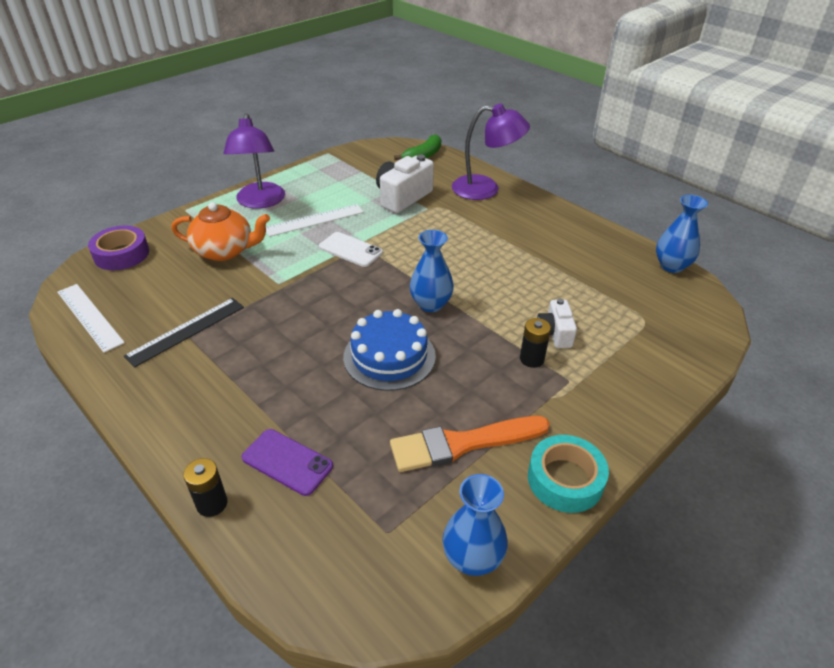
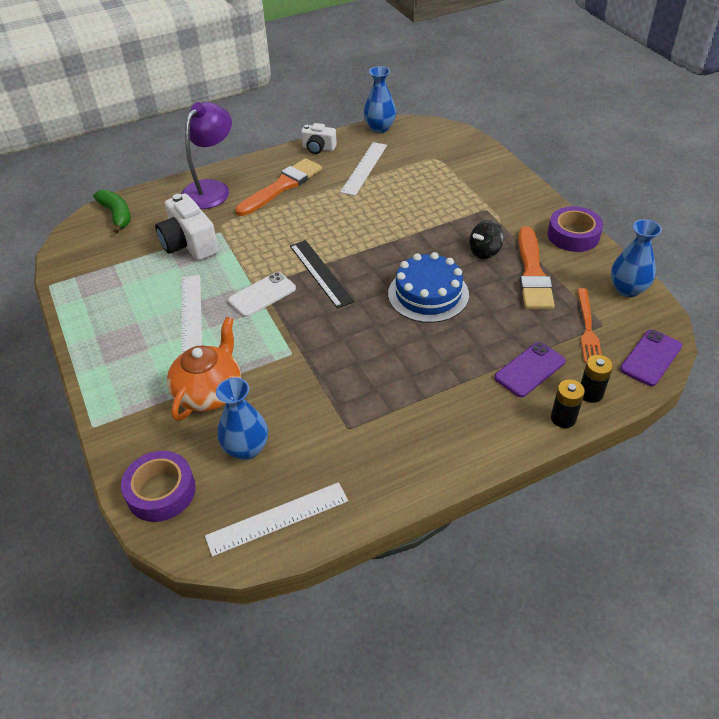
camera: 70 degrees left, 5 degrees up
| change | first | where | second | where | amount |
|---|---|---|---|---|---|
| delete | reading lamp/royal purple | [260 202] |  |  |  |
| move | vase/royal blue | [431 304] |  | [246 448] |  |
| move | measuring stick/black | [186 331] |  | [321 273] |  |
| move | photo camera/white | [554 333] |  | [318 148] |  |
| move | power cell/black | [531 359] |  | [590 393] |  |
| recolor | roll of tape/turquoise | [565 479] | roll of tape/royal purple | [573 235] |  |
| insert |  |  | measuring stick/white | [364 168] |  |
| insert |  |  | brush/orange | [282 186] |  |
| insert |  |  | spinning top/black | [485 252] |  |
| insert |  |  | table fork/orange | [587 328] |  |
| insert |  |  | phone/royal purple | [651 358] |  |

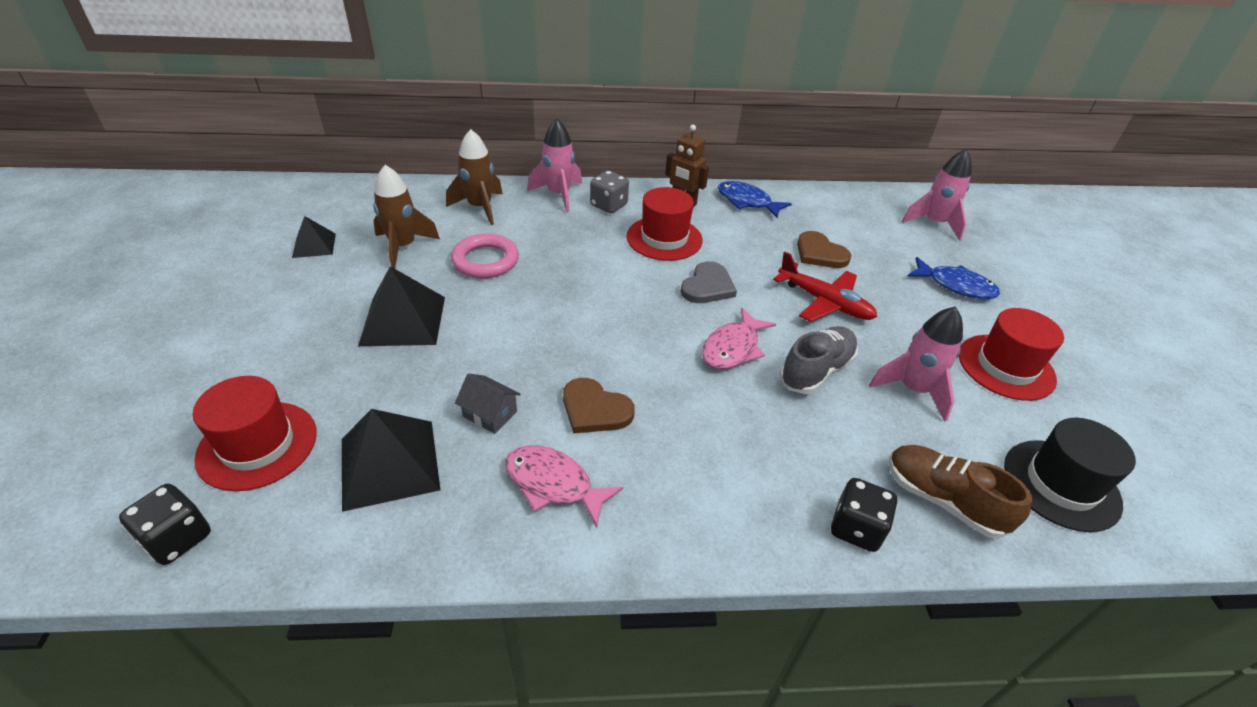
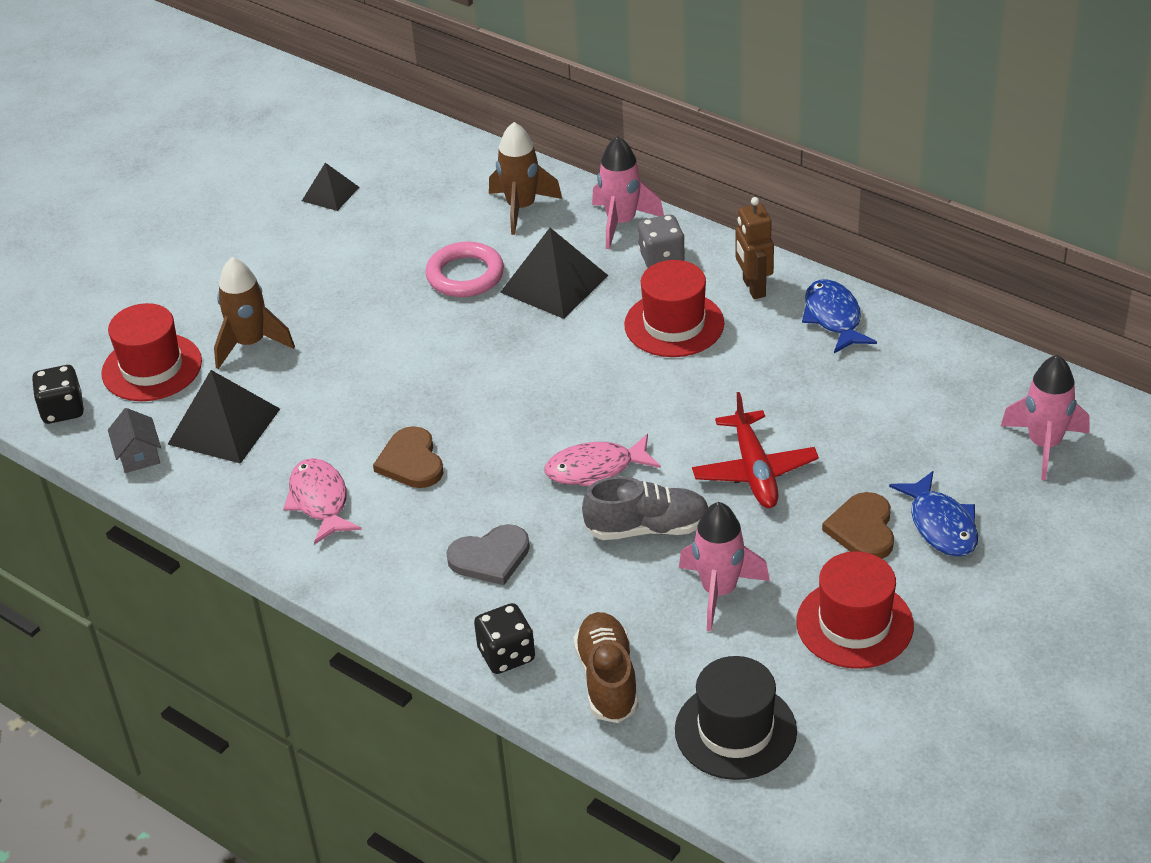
camera: 45 degrees right, 0 degrees up
| change | first | where | second | where | amount |
|---|---|---|---|---|---|
| move | spaceship/dark brown | [403 247] |  | [250 344] |  |
| move | heart shape/dark brown | [820 253] |  | [863 529] |  |
| move | heart shape/grey | [707 286] |  | [490 557] |  |
| move | pyramid shape/black | [403 320] |  | [554 283] |  |
| move | cottage/grey | [490 414] |  | [138 455] |  |

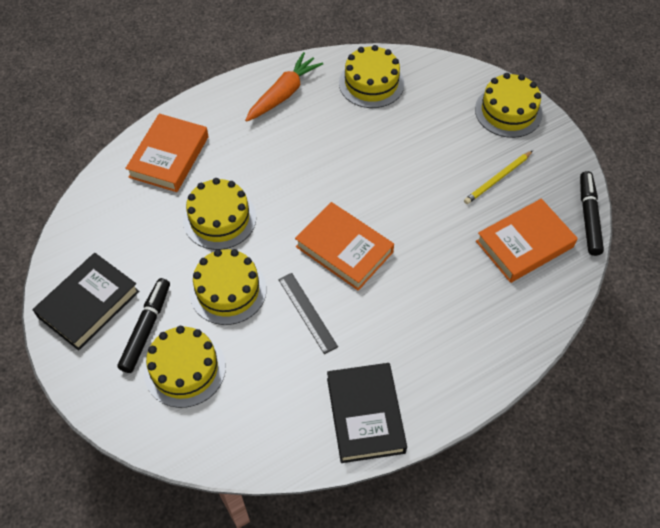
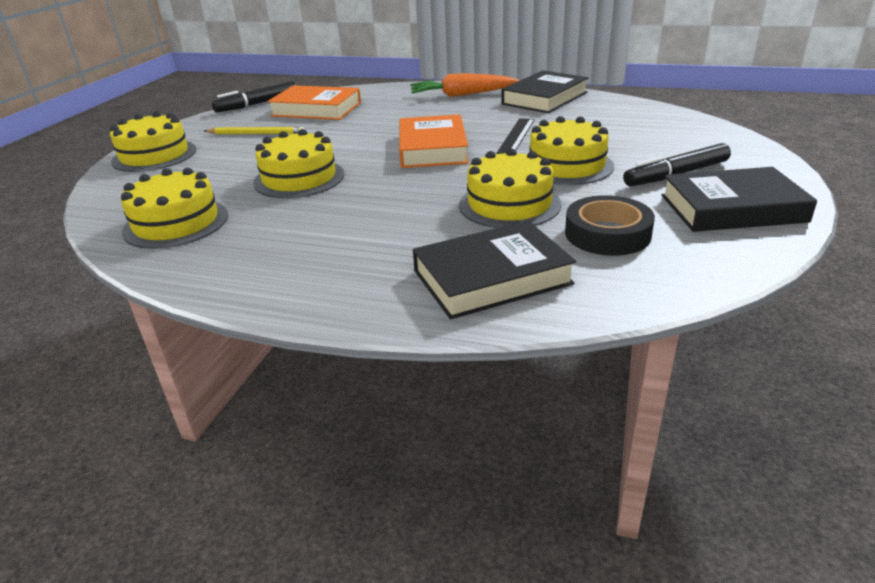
camera: 130 degrees left, 25 degrees down
| change | first | where | second | where | amount |
|---|---|---|---|---|---|
| move | toy carrot/orange | [283 94] |  | [462 95] |  |
| recolor | hardcover/orange | [169 157] | hardcover/black | [492 277] |  |
| move | layer cake/golden | [185 369] |  | [299 178] |  |
| insert |  |  | roll of tape/black | [607 234] |  |

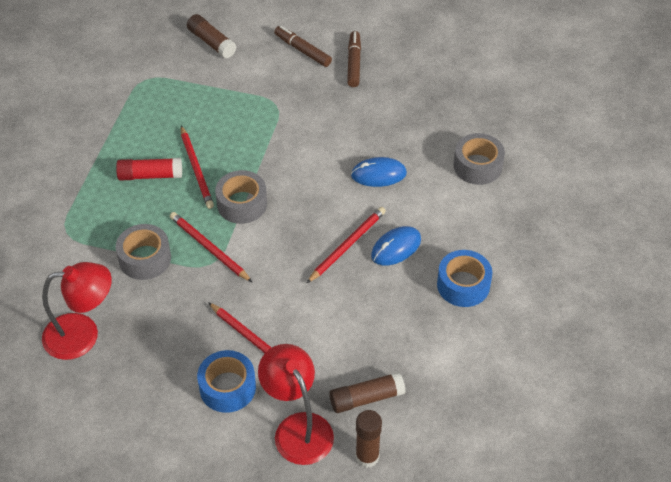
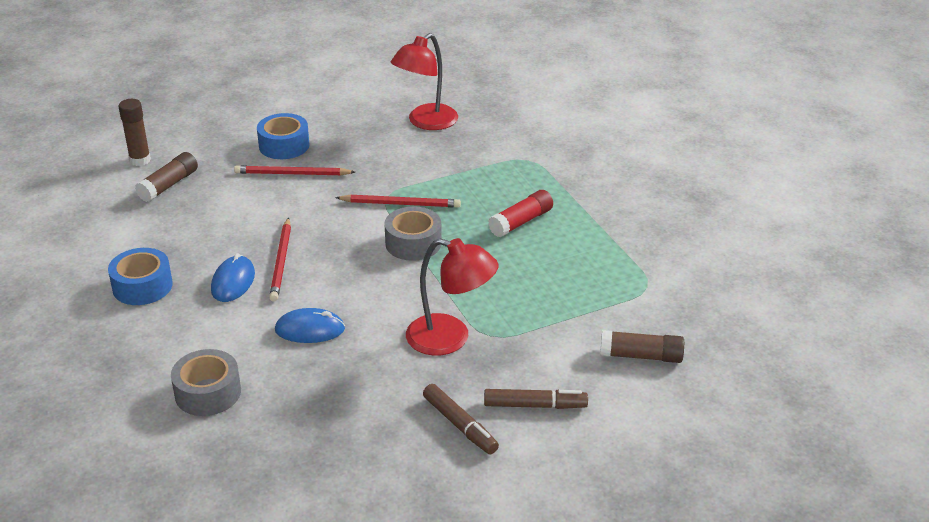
camera: 140 degrees right, 15 degrees down
| change | first | where | second | where | amount |
|---|---|---|---|---|---|
| delete | wooden pencil/scarlet | [196 169] |  |  |  |
| rotate | computer mouse/royal blue | [378 174] |  | [310 330] | 45 degrees clockwise |
| delete | roll of tape/grey | [145 258] |  |  |  |
| move | reading lamp/scarlet | [297 428] |  | [450 338] |  |

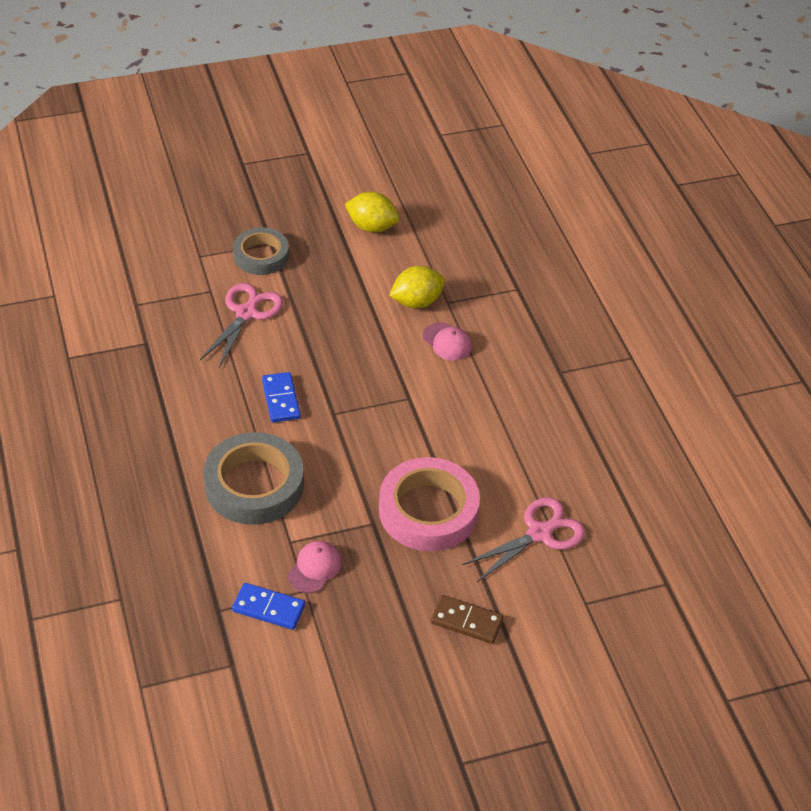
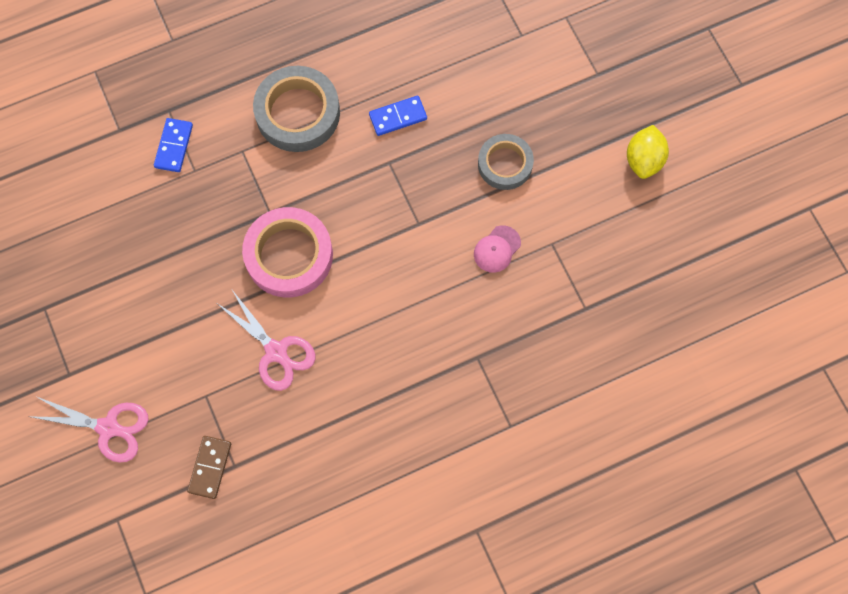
camera: 85 degrees right, 25 degrees up
| change | first | where | second | where | amount |
|---|---|---|---|---|---|
| move | roll of tape/grey | [261 255] |  | [505 164] |  |
| delete | lemon/golden | [416 302] |  |  |  |
| move | shears/rosy | [246 313] |  | [108 428] |  |
| delete | cap/rosy | [315 568] |  |  |  |
| move | domino piece/dark brown | [466 621] |  | [210 467] |  |

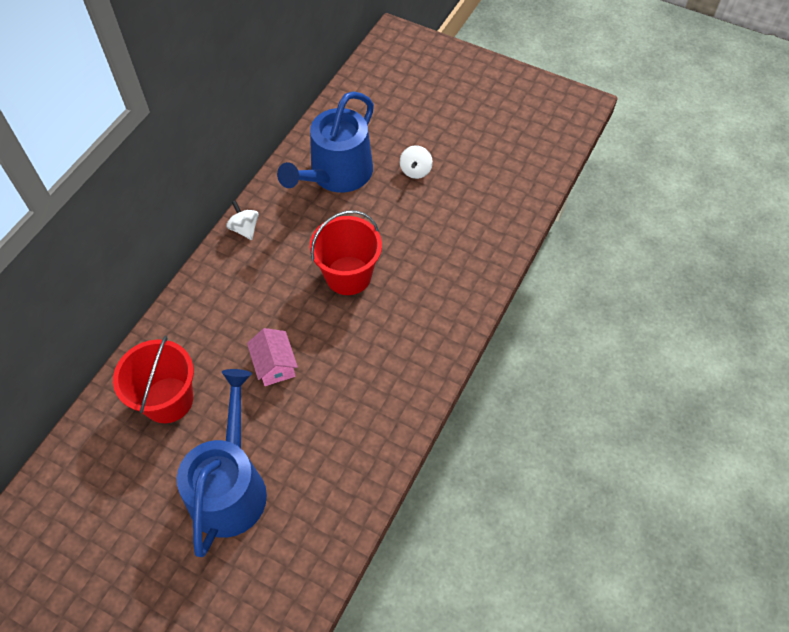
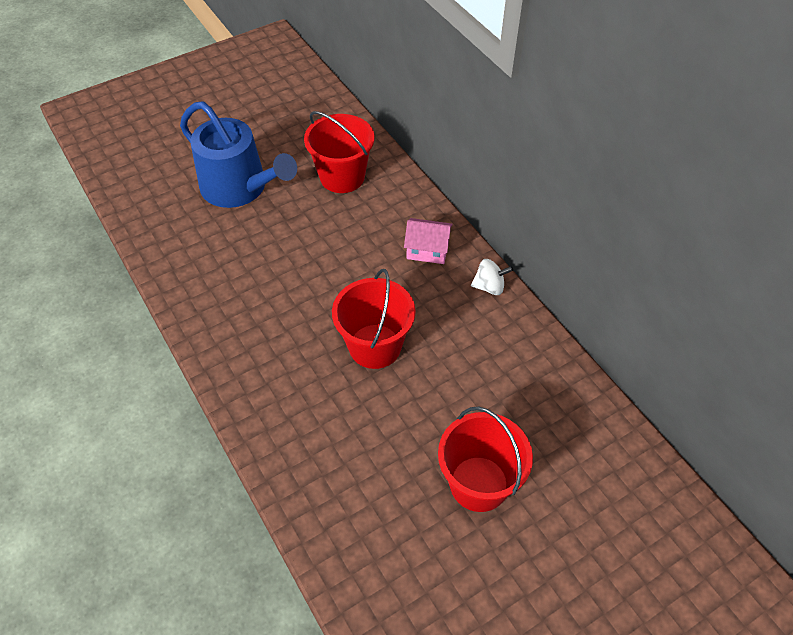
camera: 120 degrees right, 5 degrees down
| change | first | where | second | where | amount |
|---|---|---|---|---|---|
| delete | sprinkling can/royal blue | [336 174] |  |  |  |
| replace | spinning top/white | [415 170] | pail/scarlet | [478 483] |  |
| move | cottage/rosy | [274 365] |  | [427 250] |  |

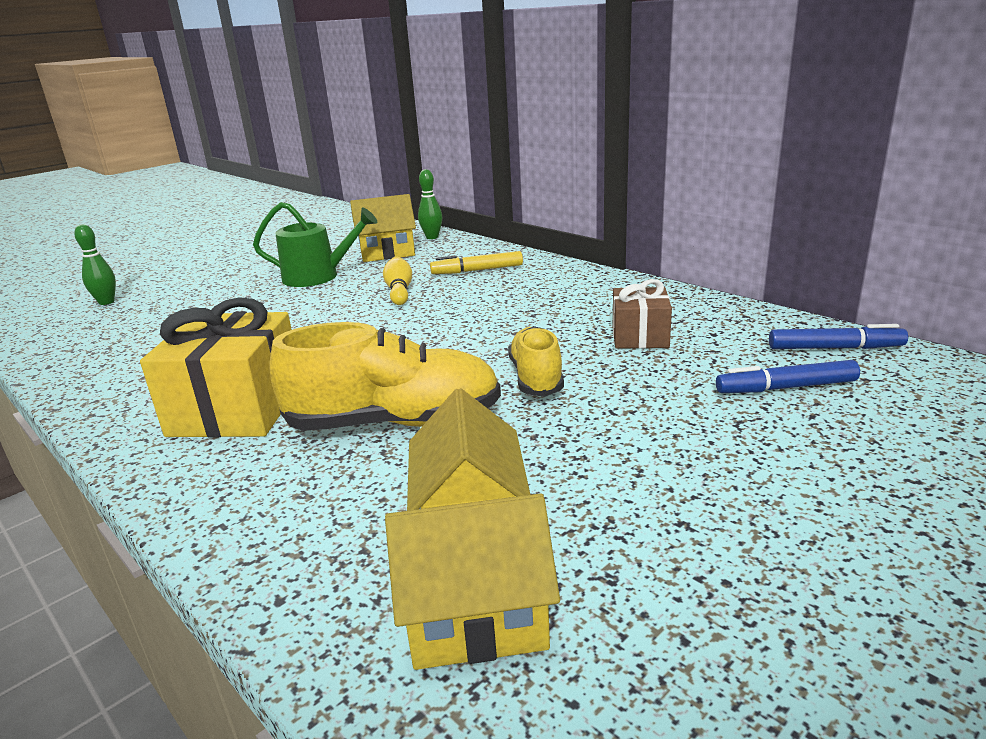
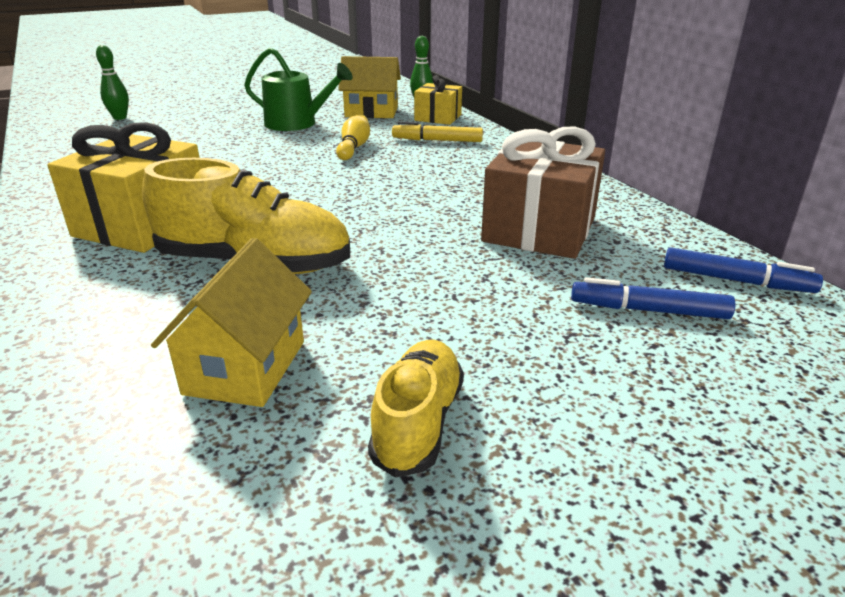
camera: 15 degrees right, 5 degrees up
| change | first | where | second | where | amount |
|---|---|---|---|---|---|
| resize | gift/dark brown | [640 336] |  | [539 229] | x1.72 |
| move | shoe/golden | [536 378] |  | [418 422] |  |
| delete | cottage/golden | [476 619] |  |  |  |
| insert |  |  | gift/golden | [438 118] |  |

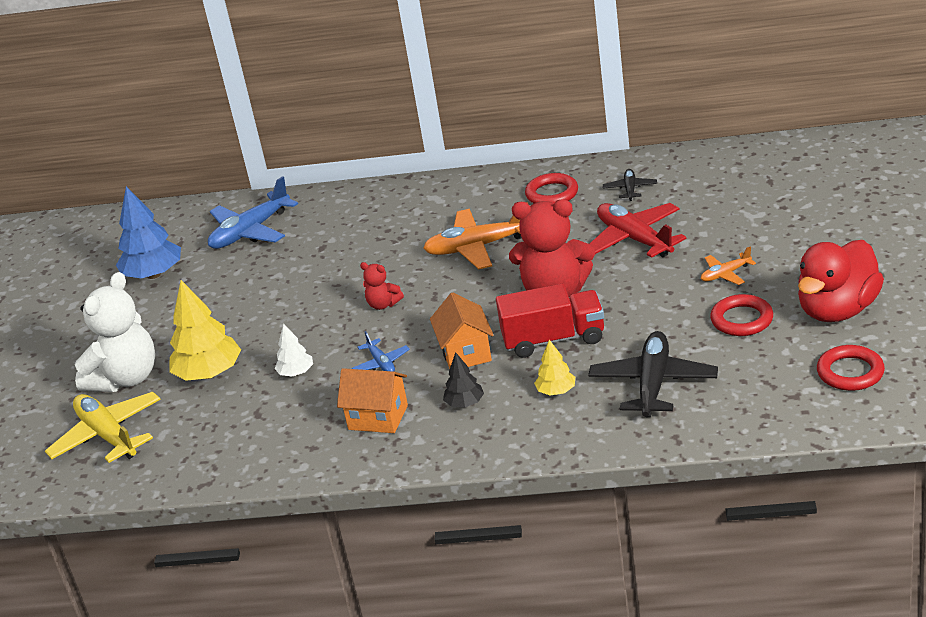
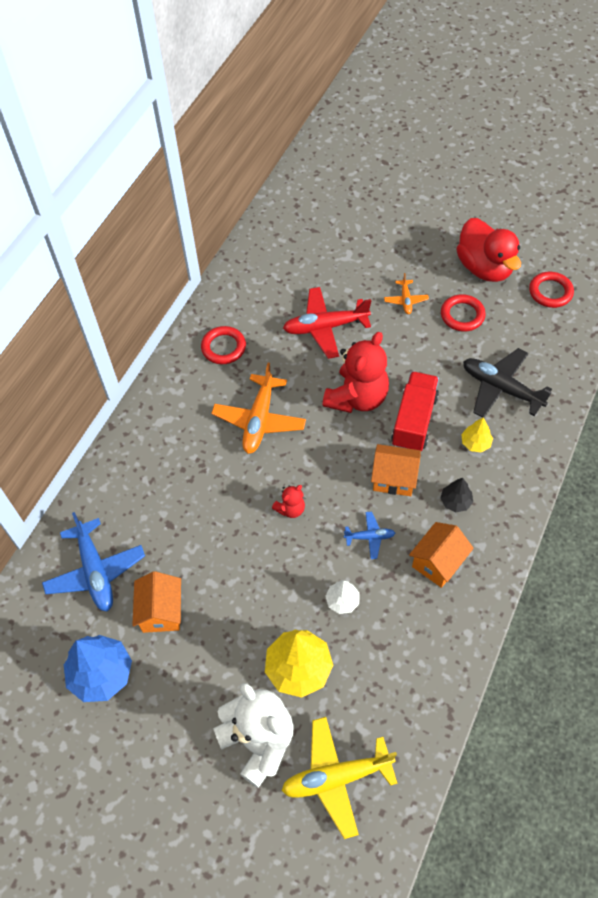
camera: 70 degrees left, 25 degrees up
| change | first | where | second | where | amount |
|---|---|---|---|---|---|
| delete | aeroplane/black | [630 189] |  |  |  |
| insert |  |  | cottage/orange | [161 611] |  |

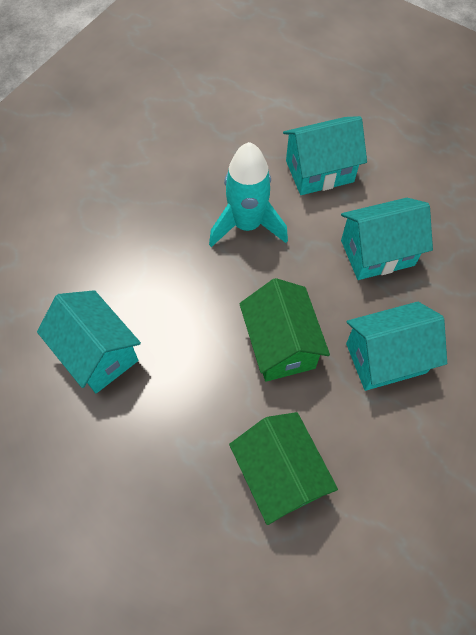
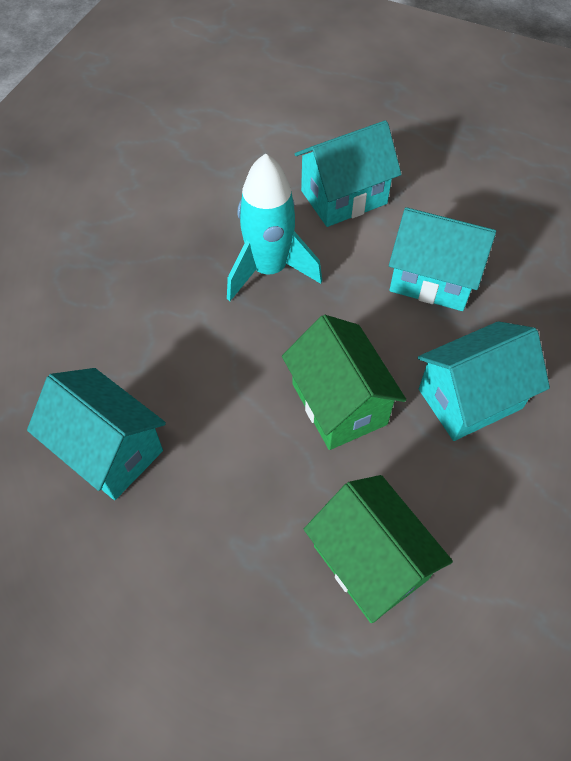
camera: 10 degrees left, 5 degrees down
| change | first | where | second | where | amount |
|---|---|---|---|---|---|
| rotate | cottage/turquoise | [377 253] |  | [432 279] | 45 degrees clockwise |

